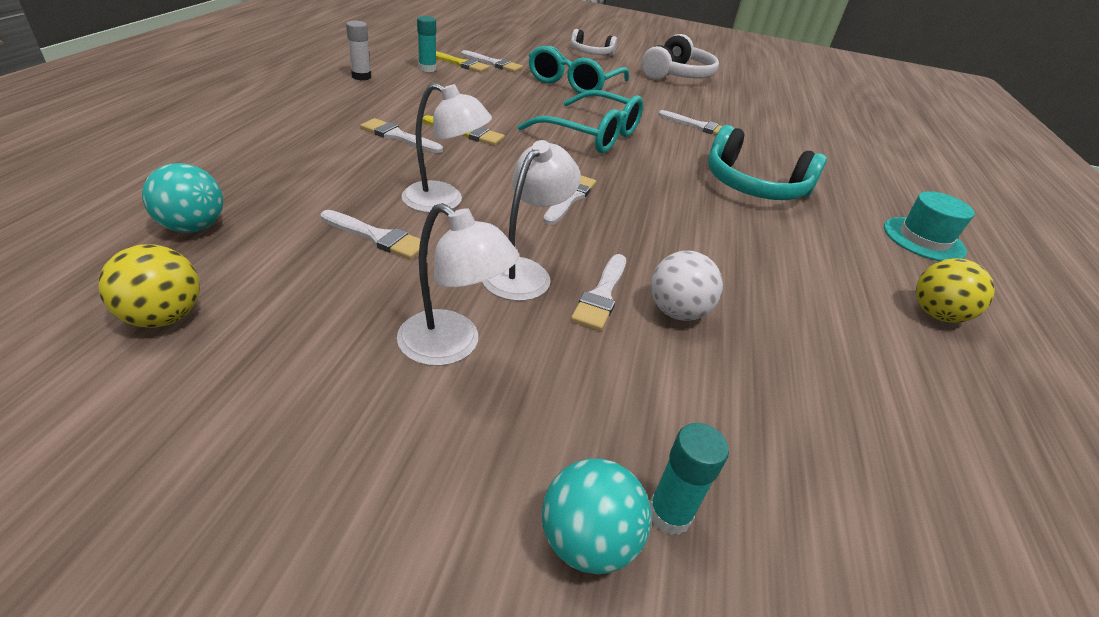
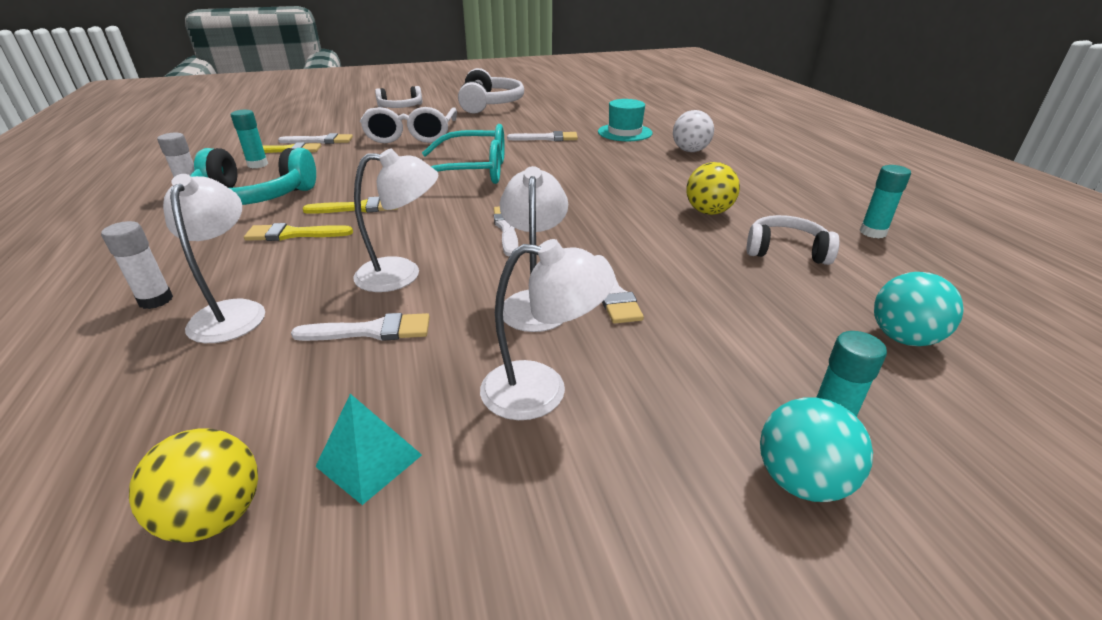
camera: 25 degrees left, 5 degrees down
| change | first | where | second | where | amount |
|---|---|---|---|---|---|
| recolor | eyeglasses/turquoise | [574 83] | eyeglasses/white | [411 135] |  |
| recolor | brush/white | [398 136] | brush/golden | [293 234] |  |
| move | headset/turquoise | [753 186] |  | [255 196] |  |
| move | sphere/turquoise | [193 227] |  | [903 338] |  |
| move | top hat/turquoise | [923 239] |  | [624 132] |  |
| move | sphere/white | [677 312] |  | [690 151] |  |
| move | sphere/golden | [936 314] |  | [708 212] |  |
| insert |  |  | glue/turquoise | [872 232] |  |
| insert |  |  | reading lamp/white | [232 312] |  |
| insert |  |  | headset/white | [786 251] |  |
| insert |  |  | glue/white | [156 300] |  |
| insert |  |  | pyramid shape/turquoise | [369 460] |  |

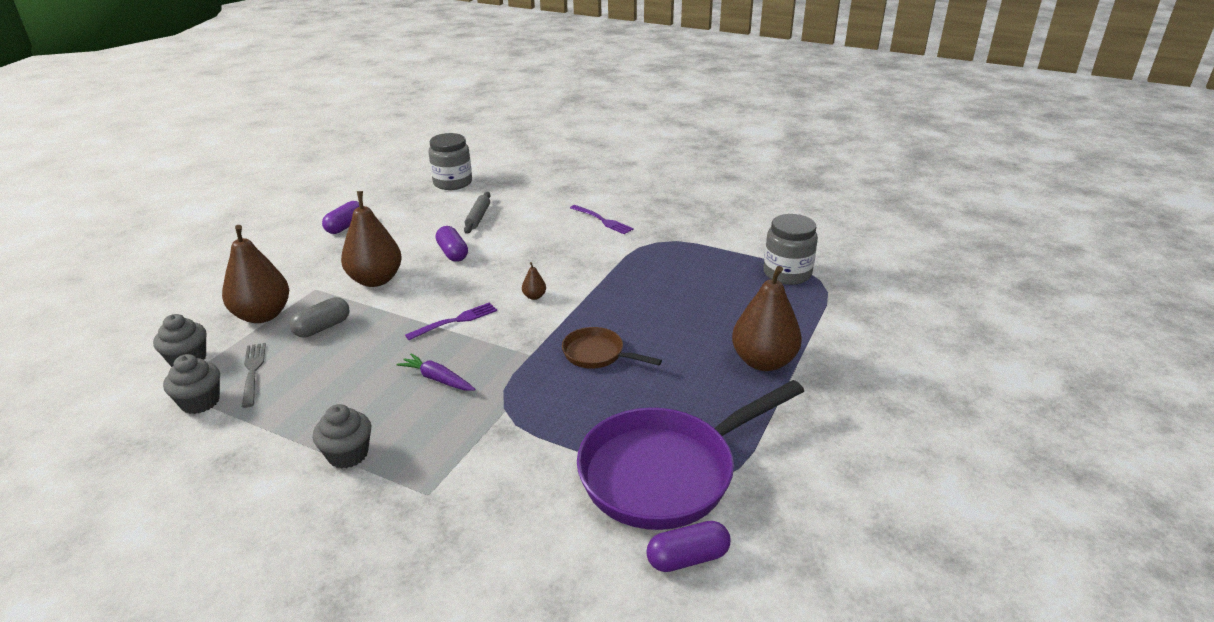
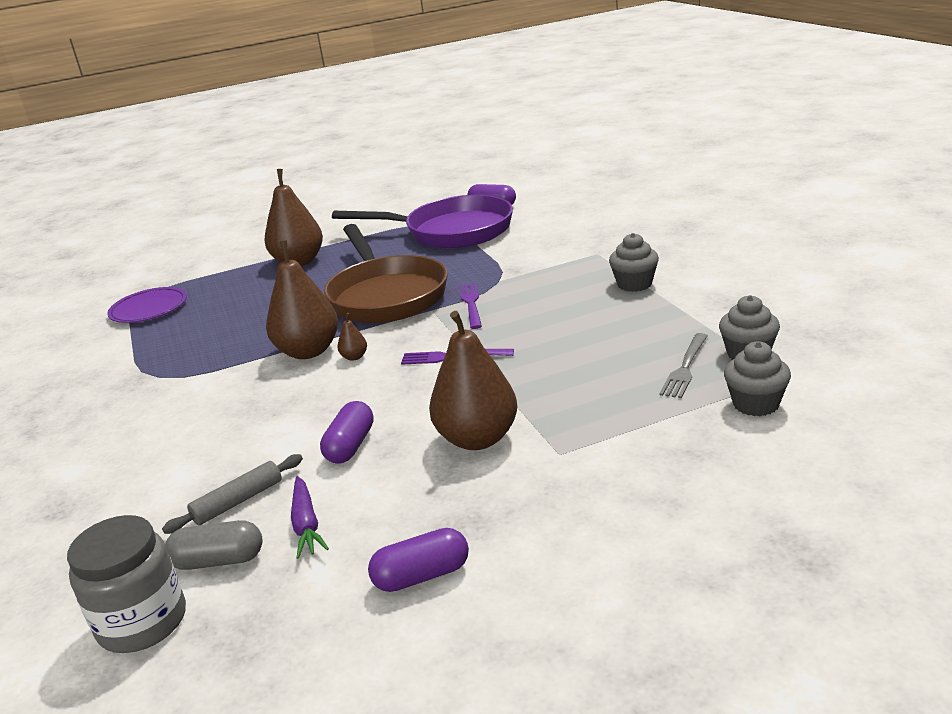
camera: 135 degrees left, 5 degrees down
| change | first | where | second | where | amount |
|---|---|---|---|---|---|
| move | table fork/royal purple | [603 220] |  | [471 304] |  |
| replace | jam jar/grey | [787 273] | plate/royal purple | [149 309] |  |
| move | pear/dark brown | [262 315] |  | [308 351] |  |
| move | pill/grey | [322 327] |  | [218 560] |  |
| resize | frying pan/dark brown | [597 354] |  | [386 295] | x2.07 |
| move | toy carrot/royal purple | [437 379] |  | [306 525] |  |

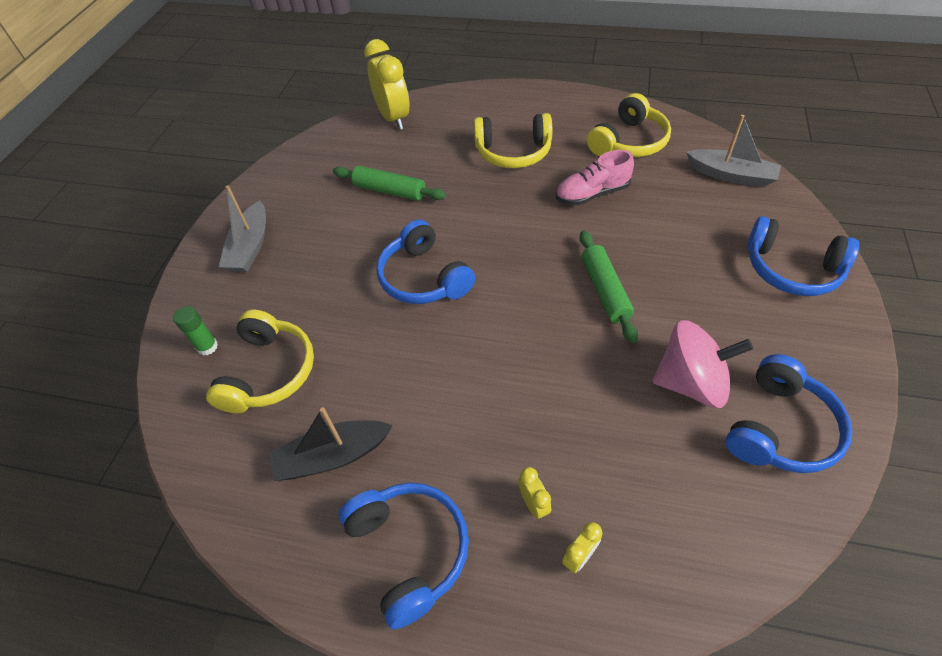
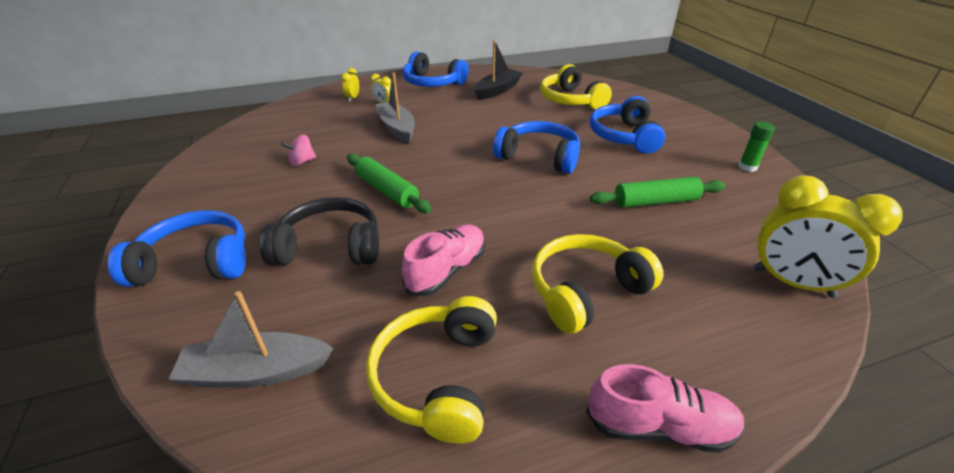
camera: 145 degrees right, 15 degrees down
| change | first | where | second | where | amount |
|---|---|---|---|---|---|
| move | toy boat/grey | [250 247] |  | [397 128] |  |
| move | glue/green | [207 347] |  | [747 167] |  |
| resize | spinning top/rosy | [690 382] |  | [302 162] | x0.48 |
| move | headset/royal blue | [780 428] |  | [624 136] |  |
| insert |  |  | headset/black | [330 247] |  |
| insert |  |  | shoe/rosy | [659 427] |  |

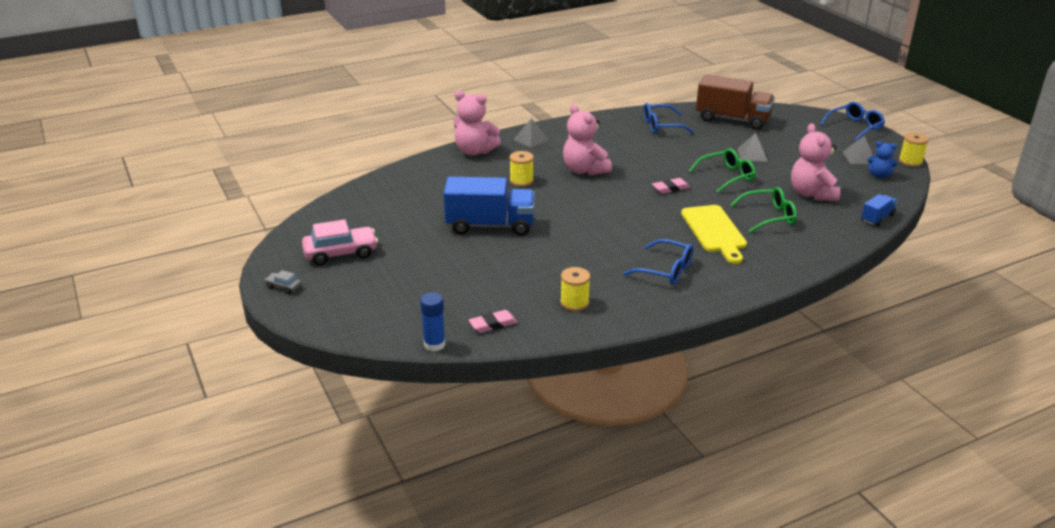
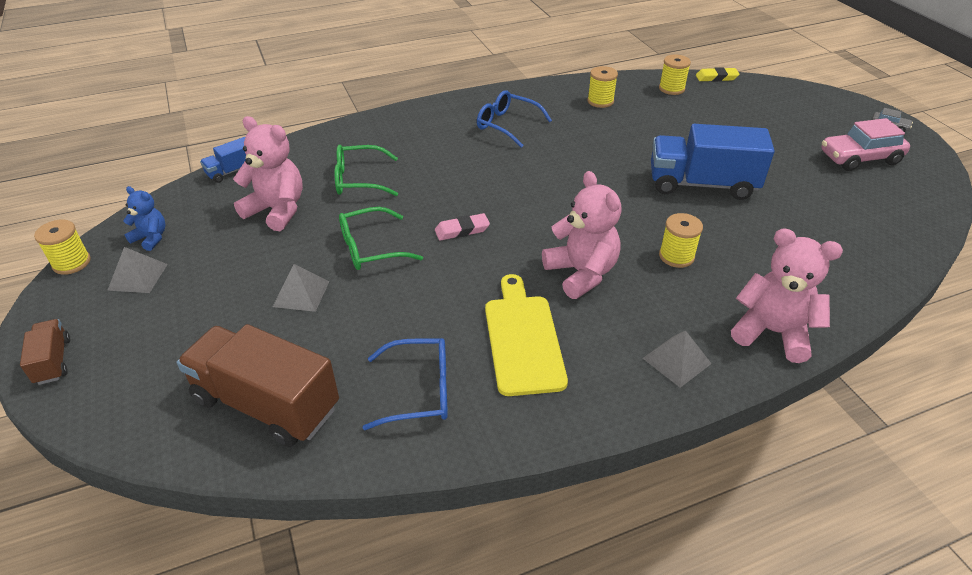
camera: 175 degrees left, 10 degrees up
| change | first | where | second | where | amount |
|---|---|---|---|---|---|
| replace | eyeglasses/royal blue | [855 127] | toy truck/dark brown | [53 361] |  |
| rotate | teddy bear/rosy | [812 194] |  | [277 210] | 60 degrees counterclockwise |
| move | cutting board/golden | [714 231] |  | [523 339] |  |
| replace | glue/royal blue | [434 344] | gum eraser/golden | [716 77] |  |
| replace | gum eraser/rosy | [493 324] | spool/golden | [671 89] |  |

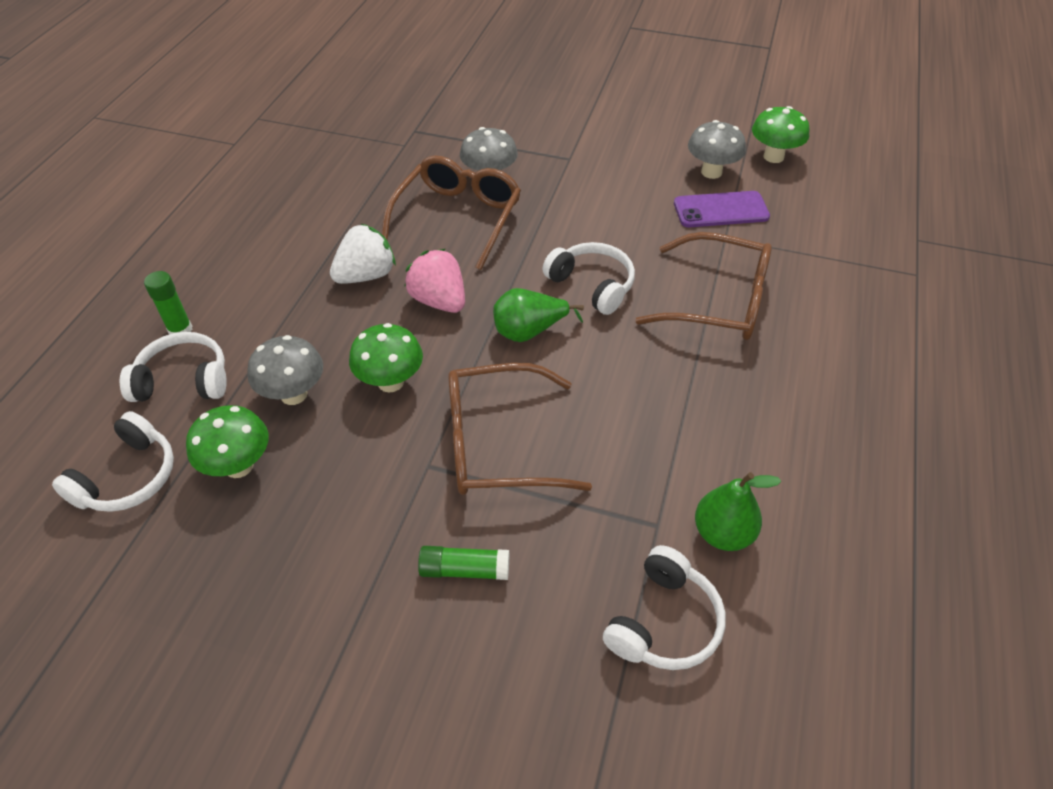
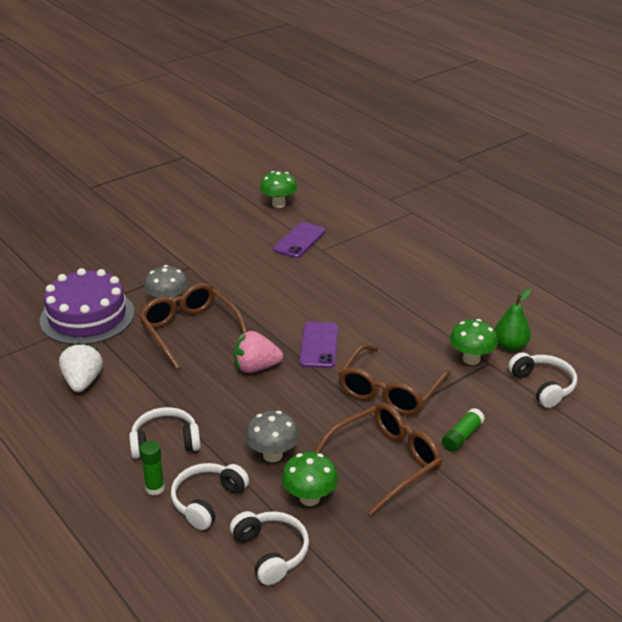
camera: 55 degrees left, 15 degrees down
| change | first | where | second | where | amount |
|---|---|---|---|---|---|
| delete | fungus/grey | [711 172] |  |  |  |
| move | berry/white | [366 275] |  | [83 382] |  |
| move | eyeglasses/dark brown | [718 301] |  | [385 462] |  |
| move | headset/white | [592 285] |  | [165 442] |  |
| replace | pear/green | [529 331] | phone/royal purple | [319 345] |  |
| move | fungus/green | [390 382] |  | [471 359] |  |
| insert |  |  | layer cake/royal purple | [87 316] |  |

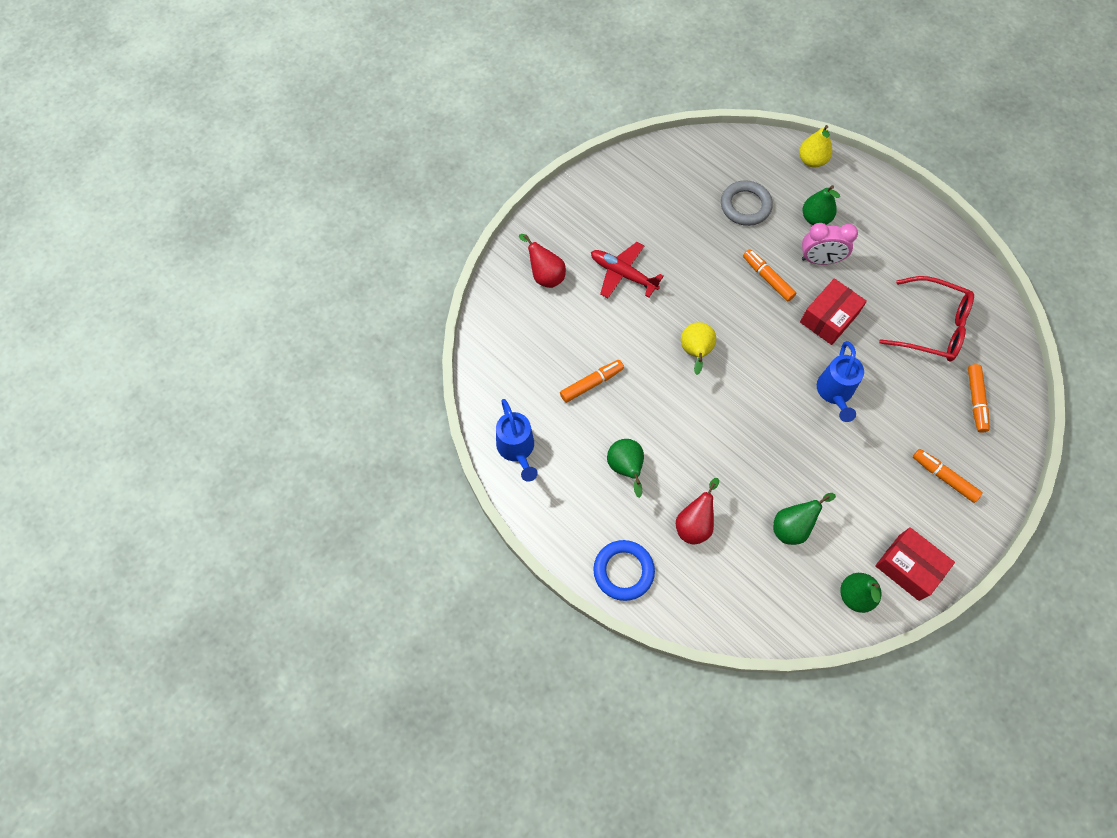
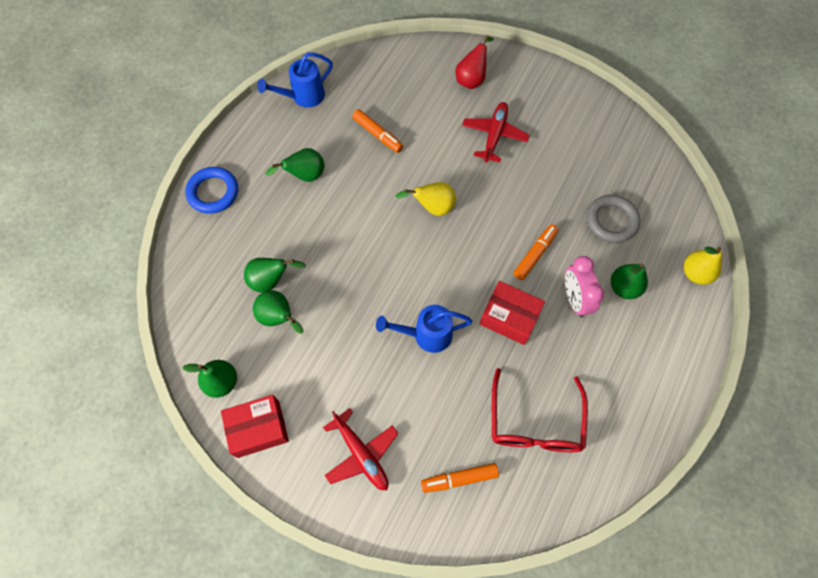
camera: 75 degrees right, 0 degrees up
| change | first | where | second | where | amount |
|---|---|---|---|---|---|
| replace | marker pen/orange | [944 477] | aeroplane/scarlet | [361 454] |  |
| delete | pear/scarlet | [694 524] |  |  |  |
| rotate | package/scarlet | [908 567] |  | [258 429] | 45 degrees clockwise |
| insert |  |  | pear/green | [271 281] |  |

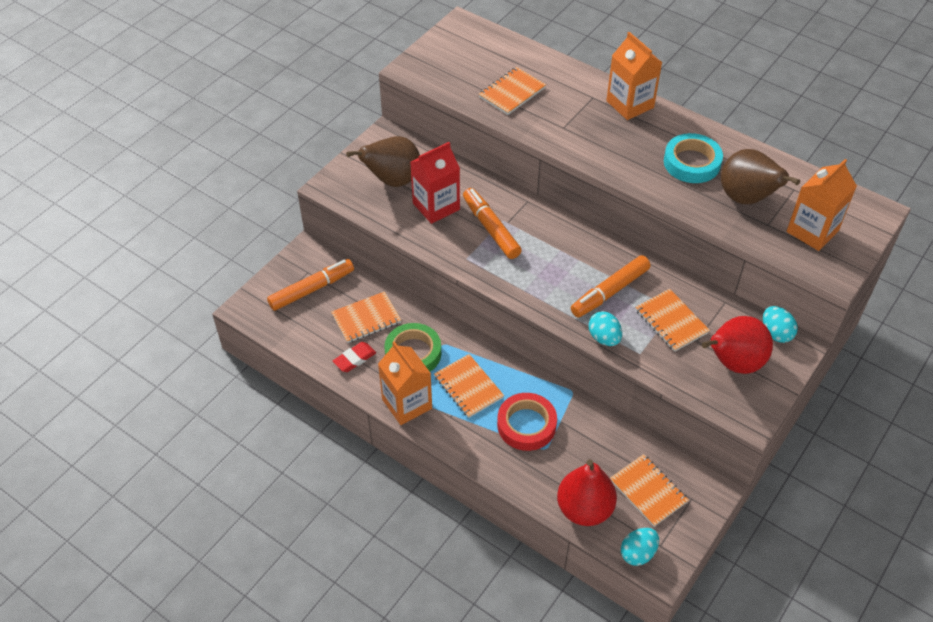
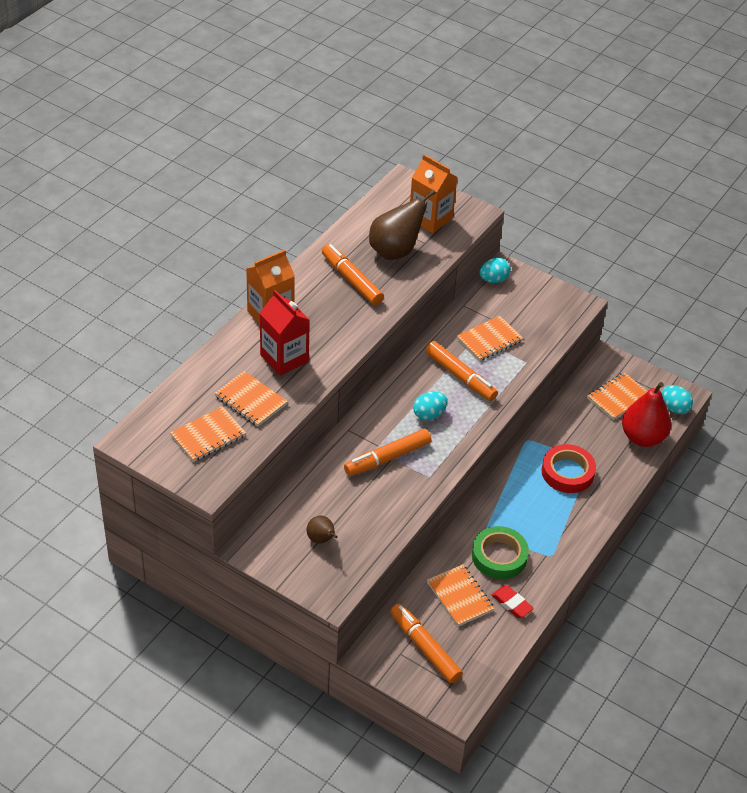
camera: 95 degrees left, 5 degrees down
| change | first | where | second | where | amount |
|---|---|---|---|---|---|
| replace | roll of tape/turquoise | [692 163] | marker pen/orange | [351 280] |  |
| resize | pear/dark brown | [392 180] |  | [321 539] | x0.51 |
| move | carton/scarlet | [436 206] |  | [284 358] |  |
| move | egg/turquoise | [604 338] |  | [429 414] |  |
| delete | pear/scarlet | [733 363] |  |  |  |
| delete | carton/orange | [407 404] |  |  |  |
| move | exercise book/orange | [468 387] |  | [208 436] |  |

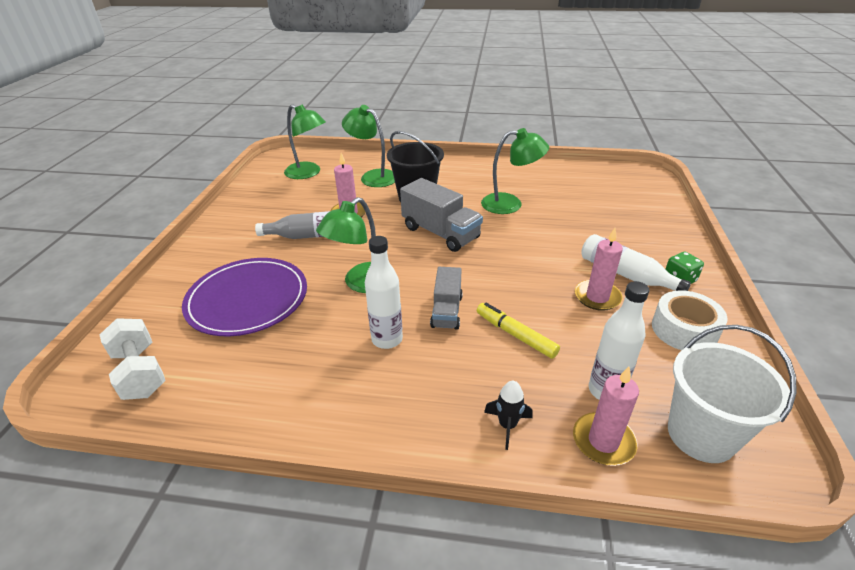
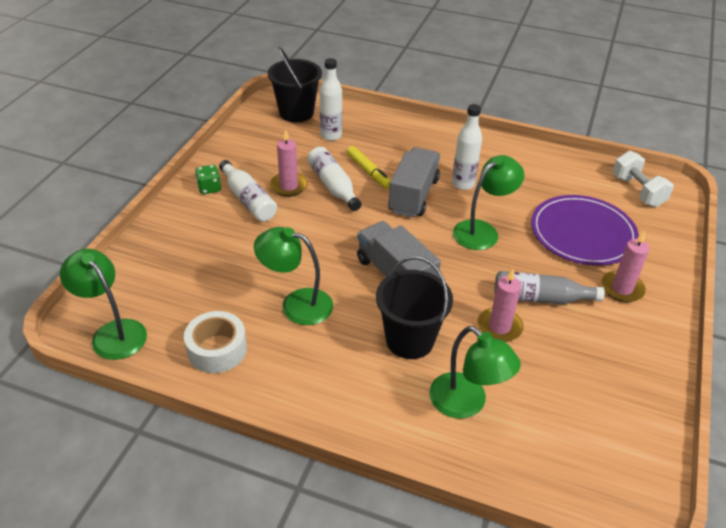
camera: 170 degrees left, 5 degrees up
| change | first | where | second | where | amount |
|---|---|---|---|---|---|
| move | reading lamp/green | [308 173] |  | [113 332] |  |
| resize | toy truck/grey | [446 311] |  | [413 196] | x1.58 |
| move | roll of tape/white | [684 330] |  | [217 349] |  |
| recolor | pail/white | [701 435] | pail/black | [296 112] |  |
| move | wax candle/rosy | [603 441] |  | [622 288] |  |
| delete | spaceship/black | [507 425] |  |  |  |
| insert |  |  | drink bottle/white | [333 186] |  |

